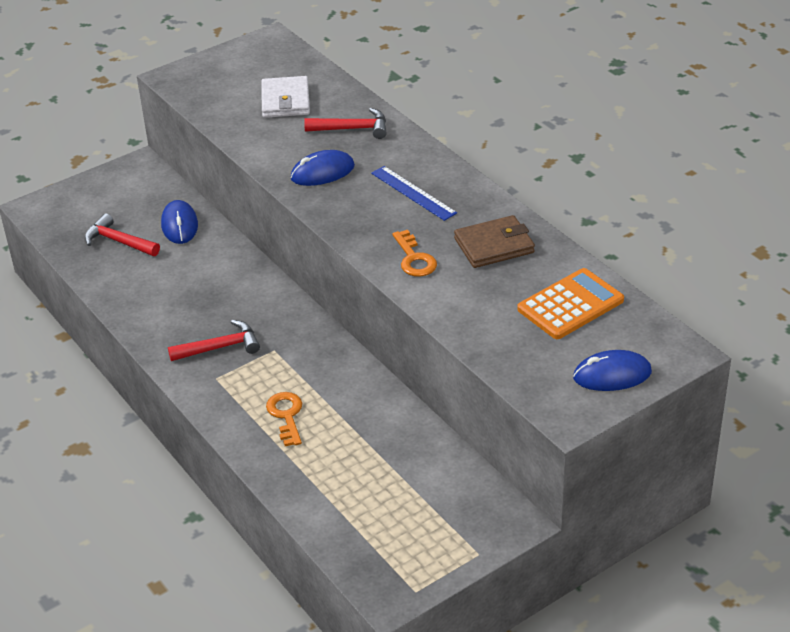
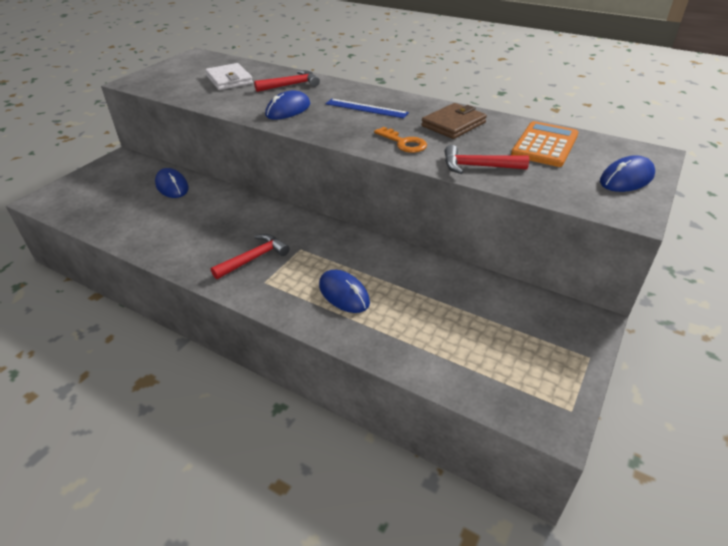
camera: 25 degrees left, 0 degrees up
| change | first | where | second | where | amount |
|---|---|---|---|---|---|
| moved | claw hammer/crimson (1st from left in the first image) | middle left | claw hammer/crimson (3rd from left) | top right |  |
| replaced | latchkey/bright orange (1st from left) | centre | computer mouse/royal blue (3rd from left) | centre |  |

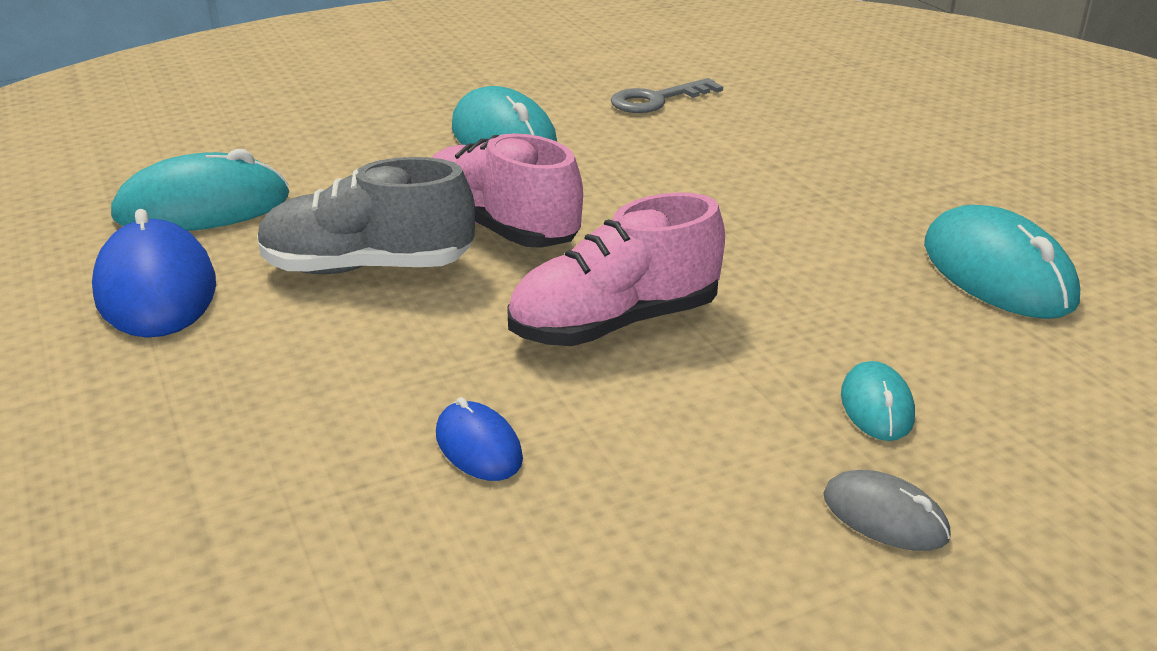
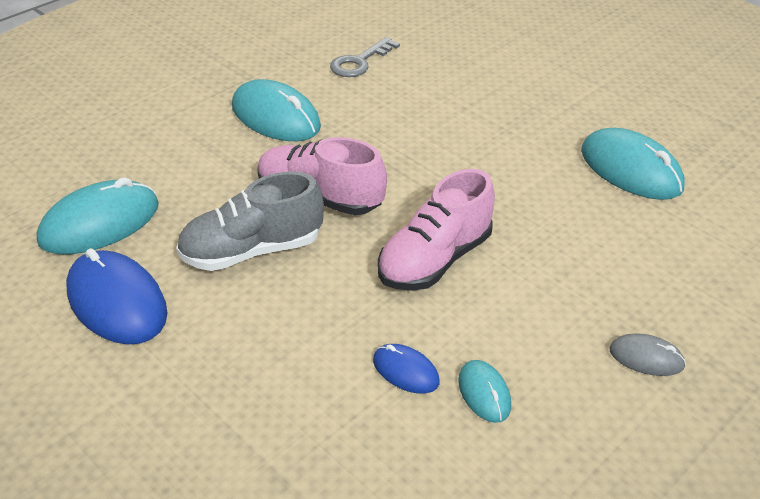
camera: 20 degrees left, 10 degrees up
| change | first | where | second | where | amount |
|---|---|---|---|---|---|
| moved | computer mouse/aqua (3rd from left) | middle right |  | bottom centre |  |

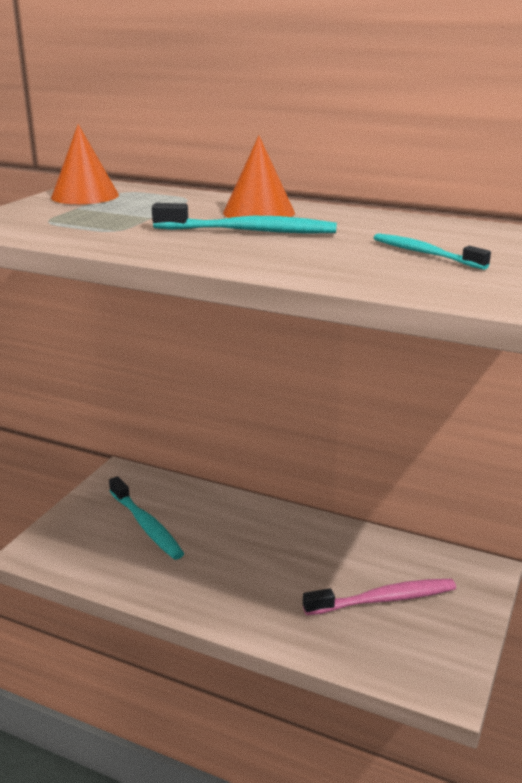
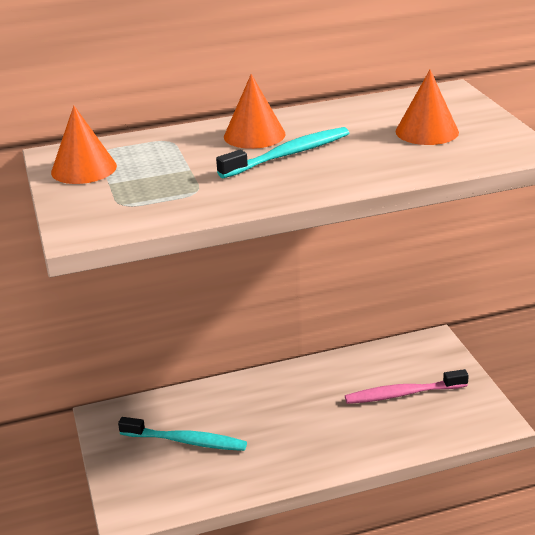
camera: 40 degrees left, 5 degrees up
| change | first | where | second | where | amount |
|---|---|---|---|---|---|
| turned | dental brush/pink | bottom right |  | bottom right | 135 degrees counterclockwise |
| replaced | dental brush/aqua (3rd from left) | top right | cone shape/bright orange (3rd from left) | top right |  |

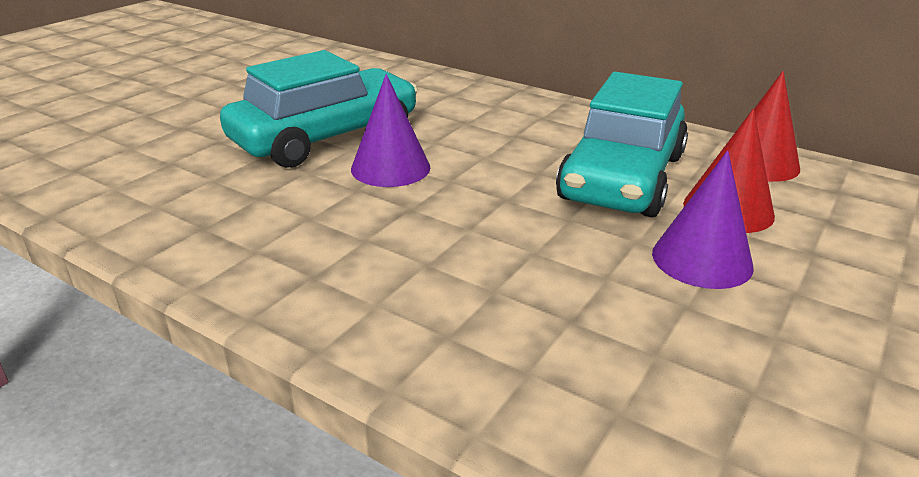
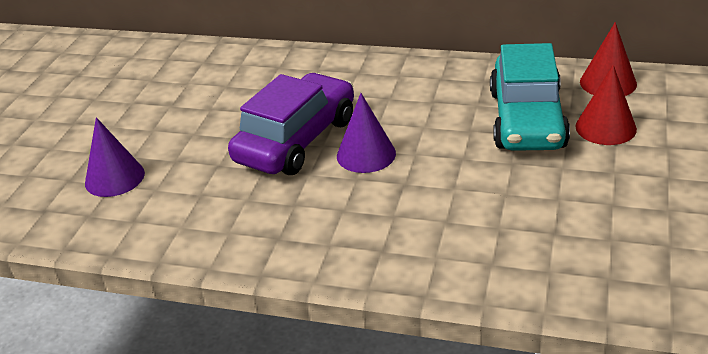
camera: 15 degrees left, 5 degrees up
| change | first | where | second | where | amount |
|---|---|---|---|---|---|
| recoloured | toy car/aqua (1st from left) | top centre | toy car/violet | centre |  |
| moved | cone shape/violet (2nd from left in the first image) | middle right | cone shape/violet (1st from left) | middle left |  |

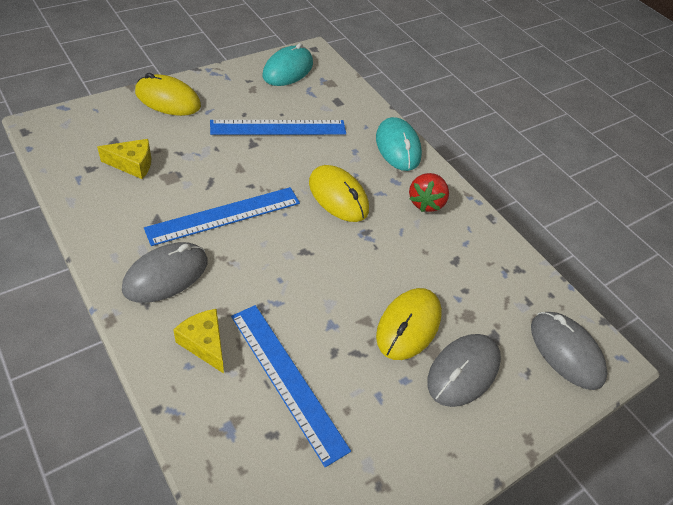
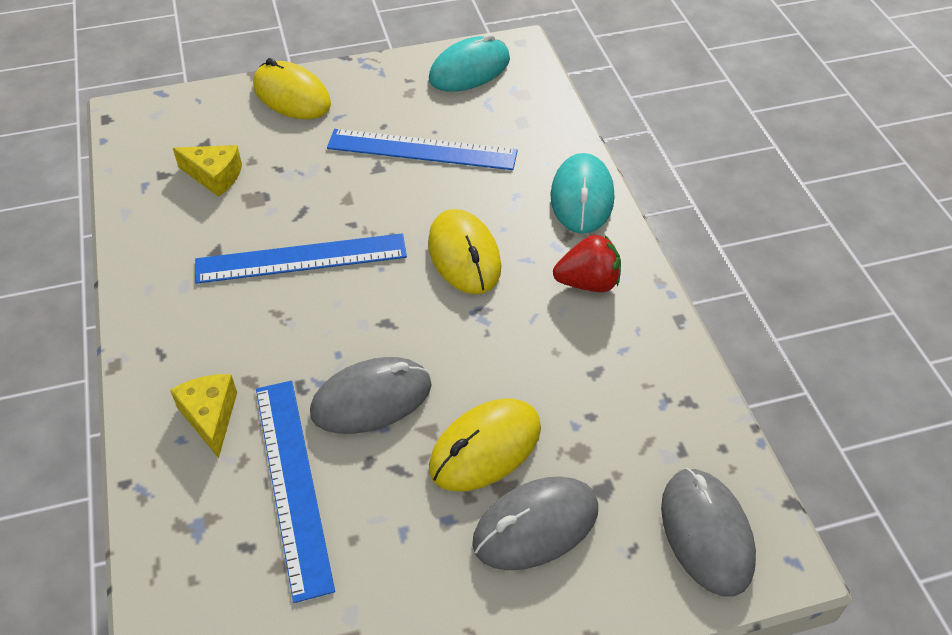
camera: 25 degrees right, 0 degrees up
| change | first | where | second | where | amount |
|---|---|---|---|---|---|
| moved | computer mouse/gray (1st from left) | middle left |  | centre |  |
| turned | toy strawberry/crimson | centre |  | centre | 135 degrees counterclockwise |

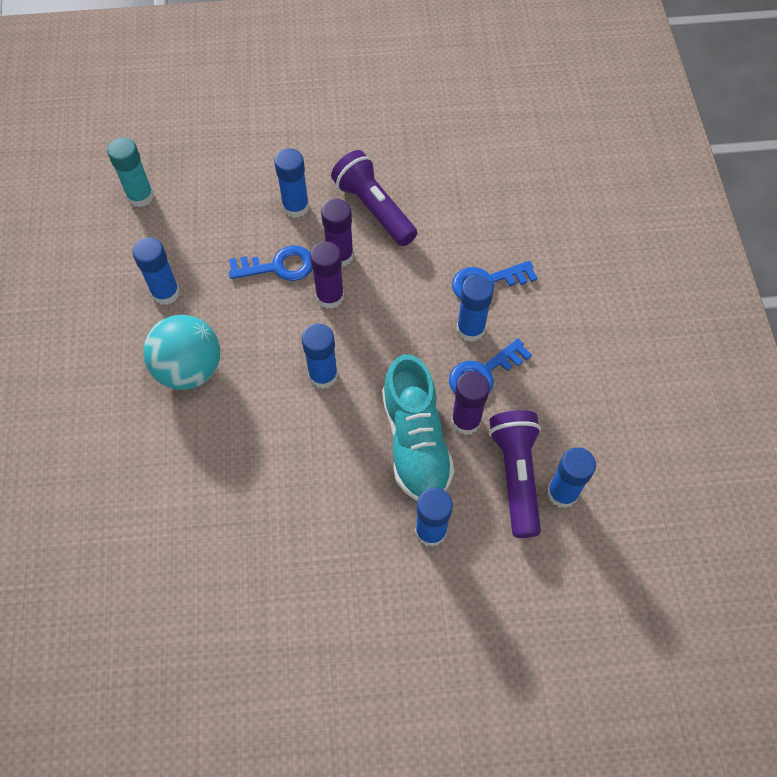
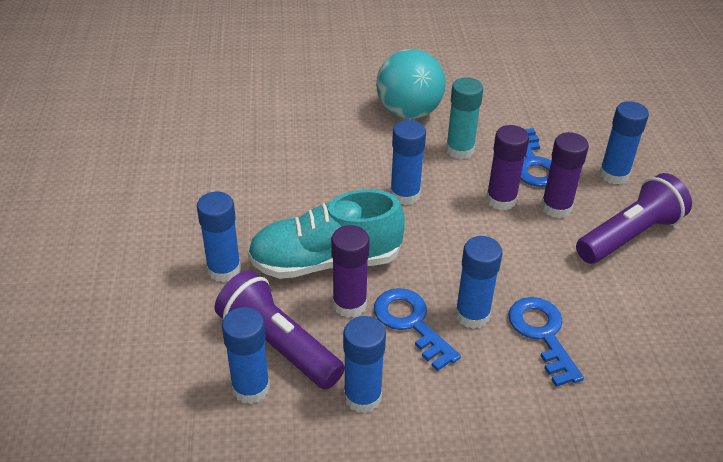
camera: 90 degrees right, 20 degrees down
| change | first | where | second | where | amount |
|---|---|---|---|---|---|
| moved | stick of glue/aqua | top left |  | top centre |  |
| moved | stick of glue/royal blue (1st from left in the first image) | middle left | stick of glue/royal blue (3rd from left) | bottom centre |  |
| turned | torch/violet (2nd from left in the first image) | centre | torch/violet (1st from left) | bottom centre | 135 degrees counterclockwise |

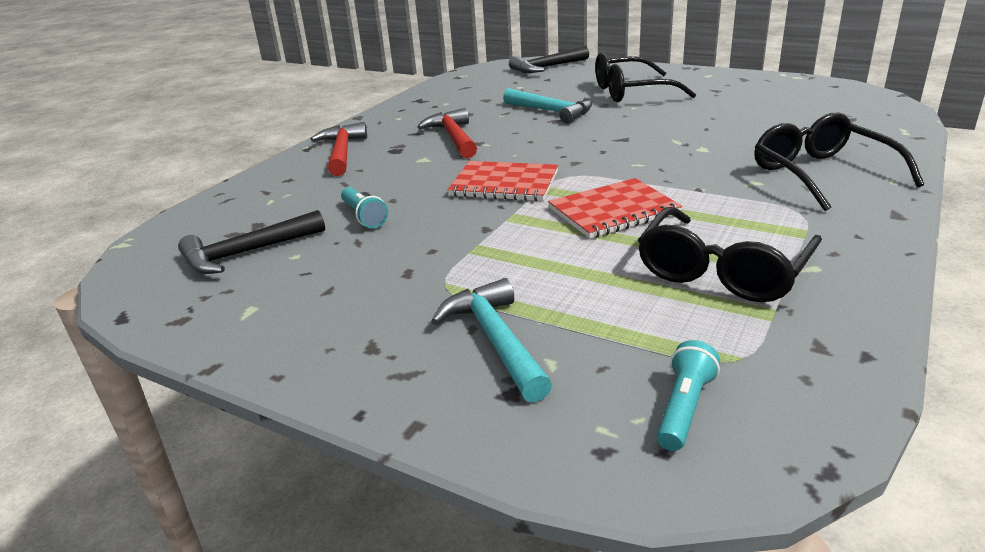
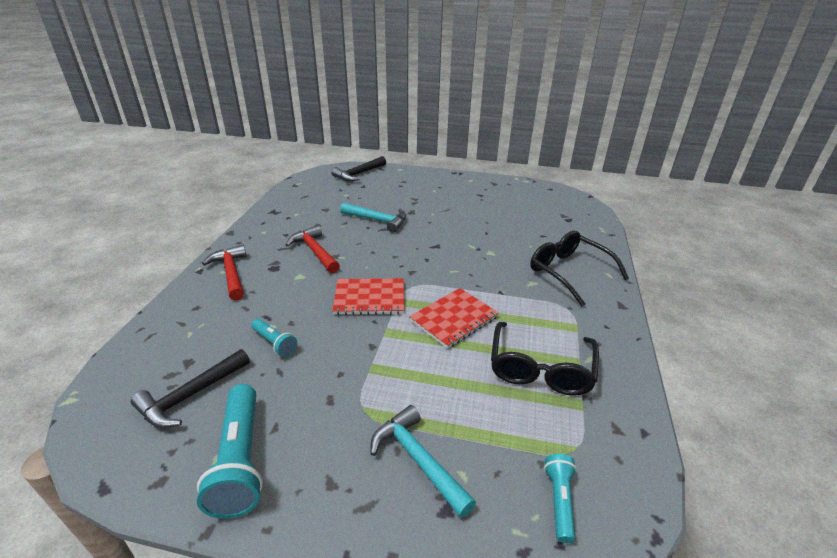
camera: 20 degrees left, 5 degrees up
| change | first | where | second | where | amount |
|---|---|---|---|---|---|
| removed | spectacles/black (1st from left) | top centre |  |  |  |
| added |  |  | torch/aqua (1st from left) | bottom left |  |

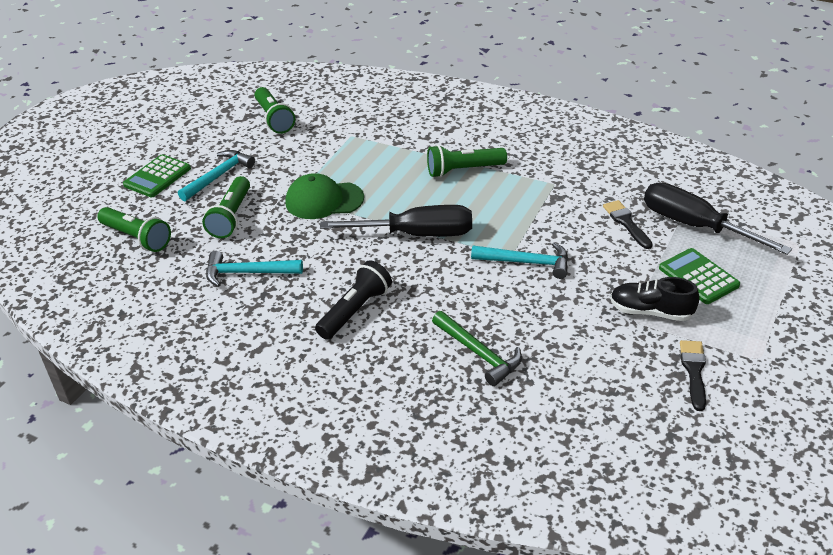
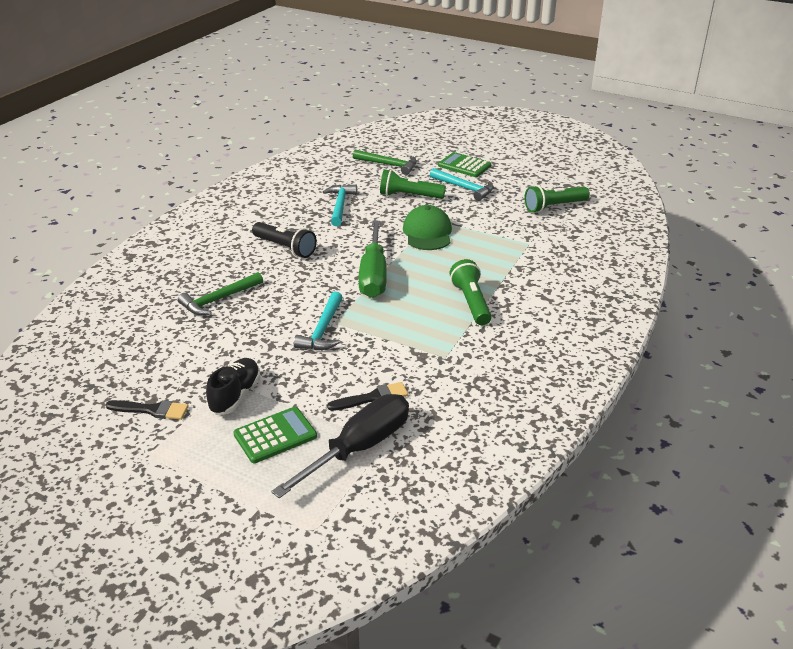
camera: 90 degrees right, 5 degrees down
| change | first | where | second | where | amount |
|---|---|---|---|---|---|
| replaced | torch/emerald (1st from left) | middle left | claw hammer/emerald (2nd from left) | top centre |  |
| recoloured | hand screwdriver/black (1st from left) | centre | hand screwdriver/emerald | centre |  |

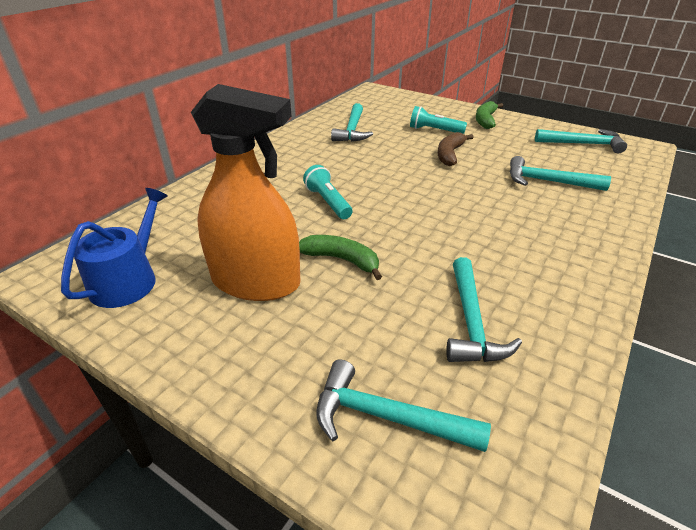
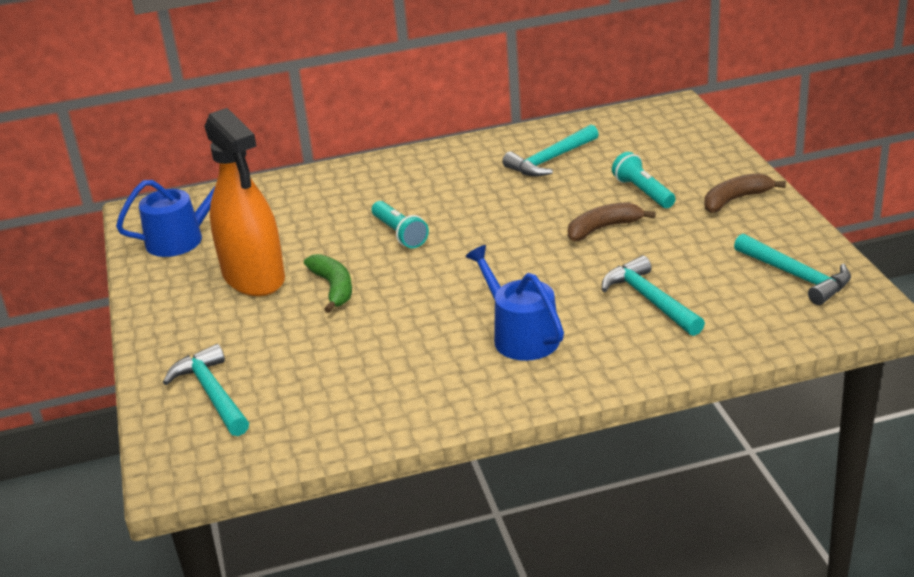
camera: 45 degrees right, 5 degrees down
| change | first | where | second | where | amount |
|---|---|---|---|---|---|
| turned | torch/aqua (1st from left) | centre |  | centre | 135 degrees clockwise |
| removed | claw hammer/aqua (3rd from left) | middle right |  |  |  |
| recoloured | banana fruit/emerald (2nd from left) | top right | banana fruit/dark brown (2nd from left) | middle right |  |
| added |  |  | watering pot/royal blue (2nd from left) | centre |  |

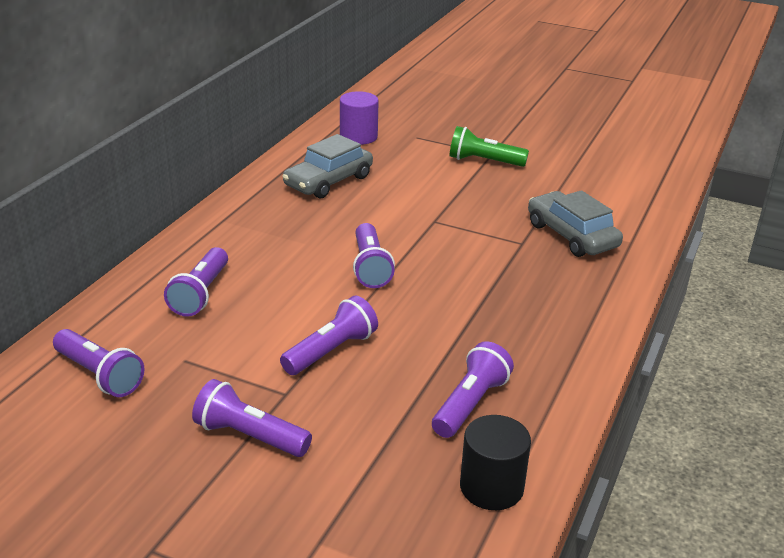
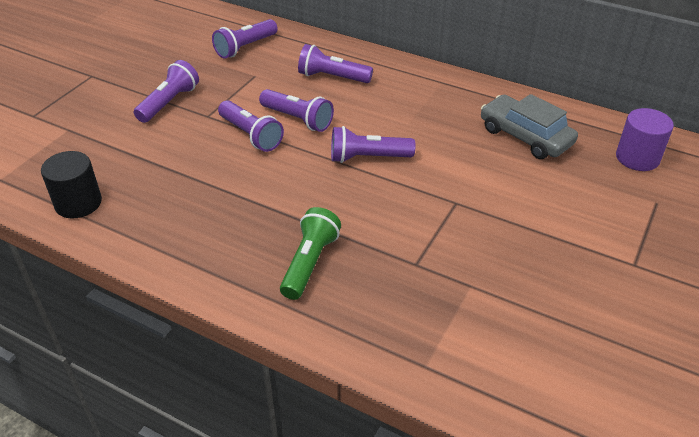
camera: 95 degrees right, 10 degrees up
| change | first | where | second | where | amount |
|---|---|---|---|---|---|
| moved | torch/violet (6th from left in the first image) | bottom centre | torch/violet (4th from left) | top centre |  |
| moved | torch/emerald | top centre |  | centre |  |
| removed | toy car/gray (2nd from left) | middle right |  |  |  |

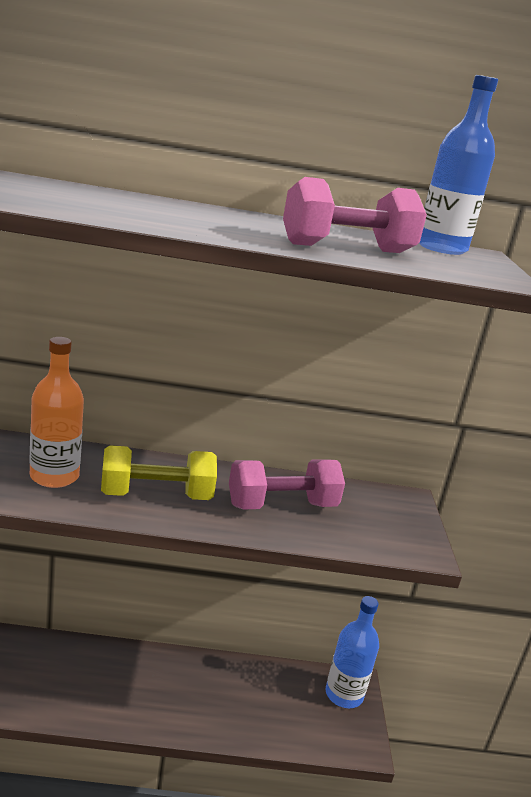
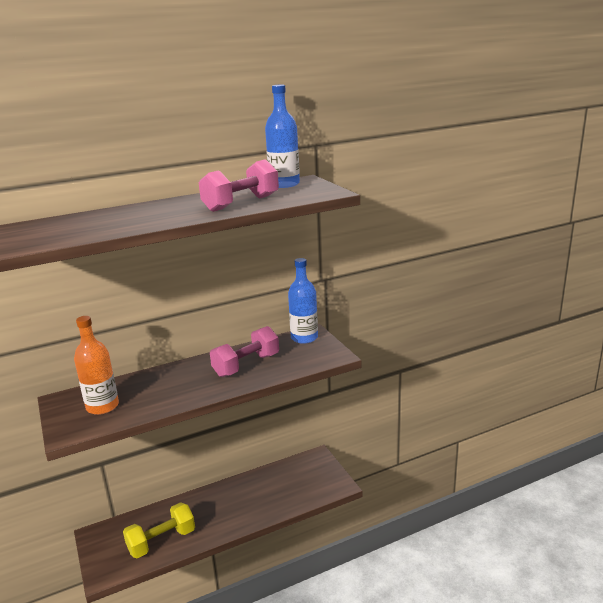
camera: 20 degrees left, 0 degrees up
| change | first | where | second | where | amount |
|---|---|---|---|---|---|
| moved | free weight/yellow | middle left |  | bottom left |  |
| moved | drink bottle/royal blue (1st from left in the first image) | bottom centre | drink bottle/royal blue (2nd from left) | centre |  |

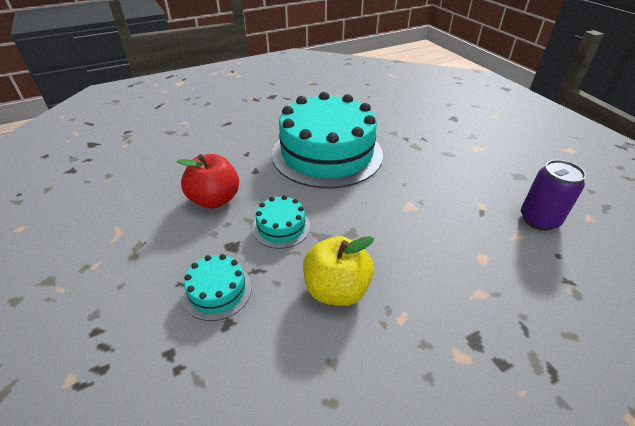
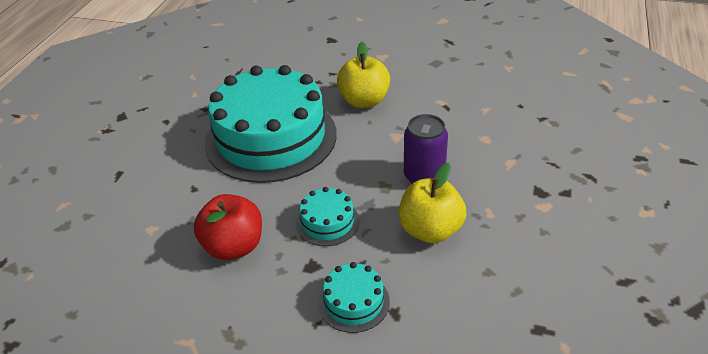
camera: 45 degrees left, 0 degrees up
| change | first | where | second | where | amount |
|---|---|---|---|---|---|
| moved | tin/violet | middle right |  | centre |  |
| added |  |  | apple fruit/yellow (1st from left) | top centre |  |

